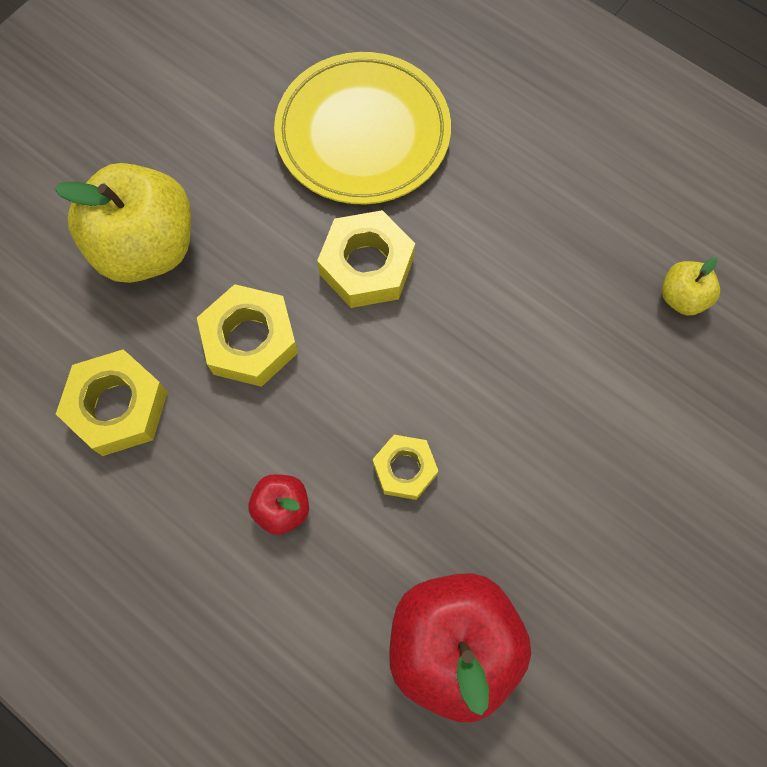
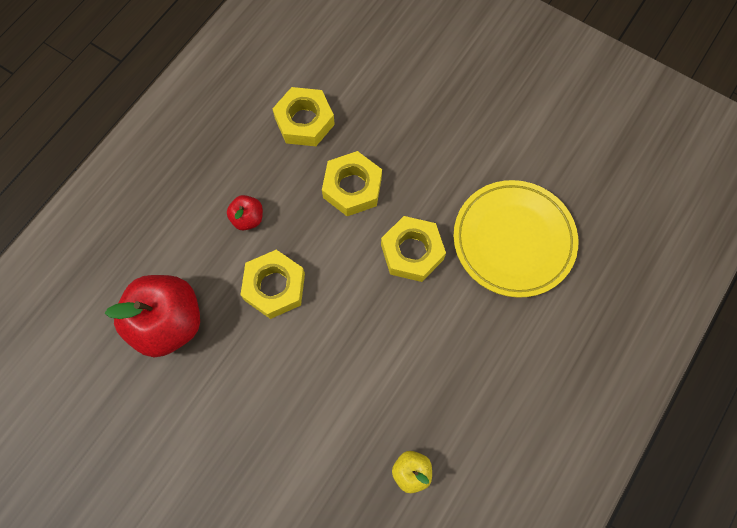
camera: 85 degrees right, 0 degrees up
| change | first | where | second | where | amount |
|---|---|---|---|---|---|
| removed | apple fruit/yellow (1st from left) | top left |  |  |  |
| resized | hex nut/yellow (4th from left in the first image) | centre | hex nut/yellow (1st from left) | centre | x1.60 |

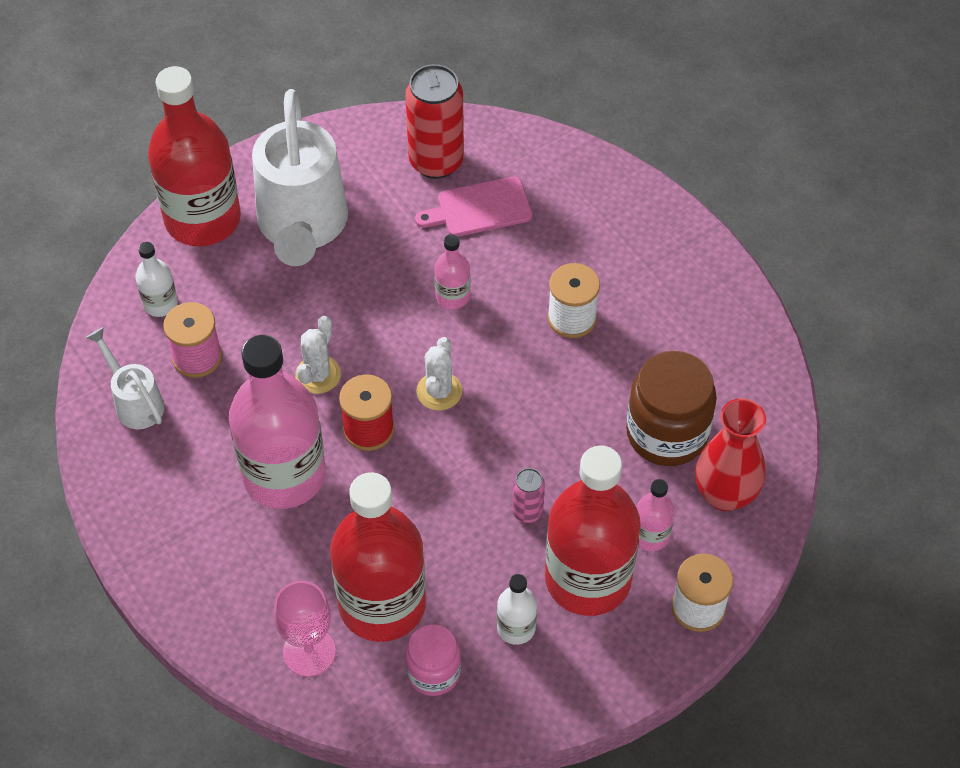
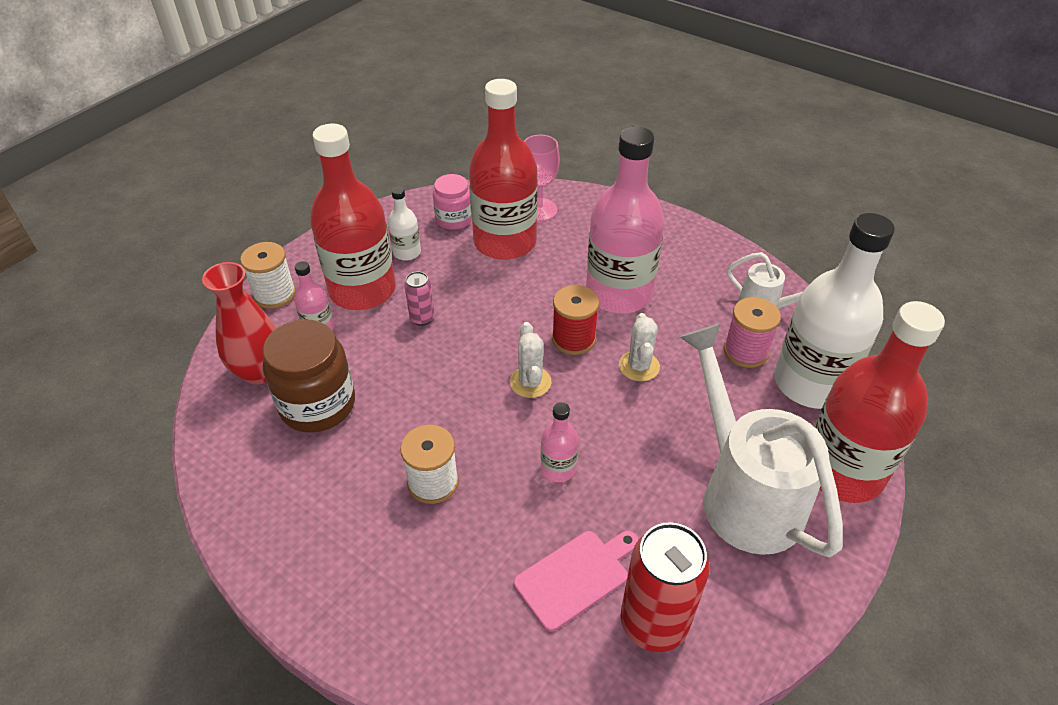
camera: 160 degrees right, 10 degrees down
| change | first | where | second | where | amount |
|---|---|---|---|---|---|
| resized | drink bottle/snow-white (1st from left in the first image) | middle left | drink bottle/snow-white (2nd from left) | middle right | x2.27 |

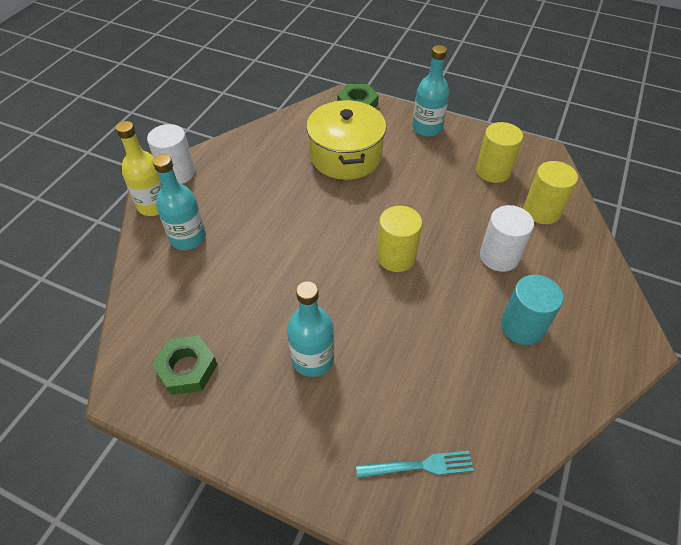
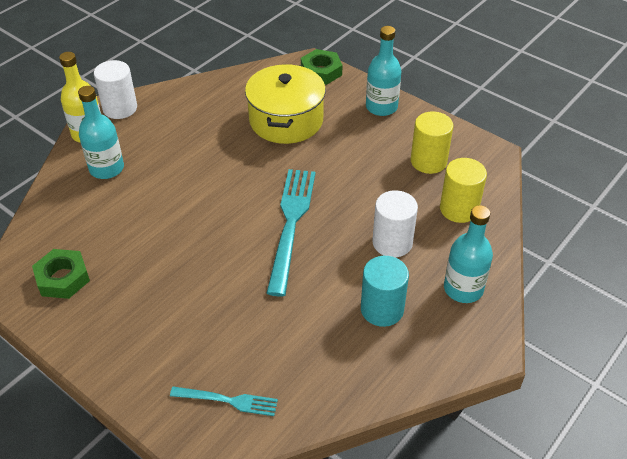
camera: 15 degrees right, 5 degrees down
| change | first | where | second | where | amount |
|---|---|---|---|---|---|
| moved | drink bottle/aqua (2nd from left in the first image) | centre | drink bottle/aqua (3rd from left) | middle right |  |
| replaced | cylinder shape/yellow (1st from left) | centre | fork/aqua (2nd from left) | centre |  |

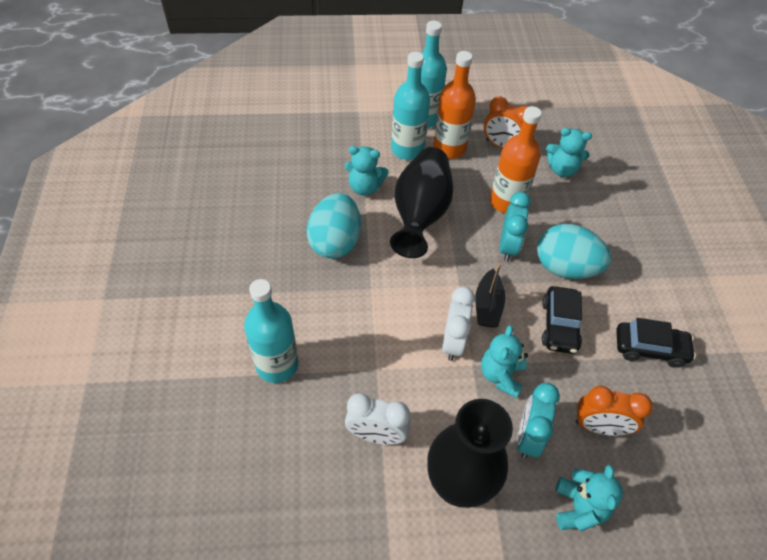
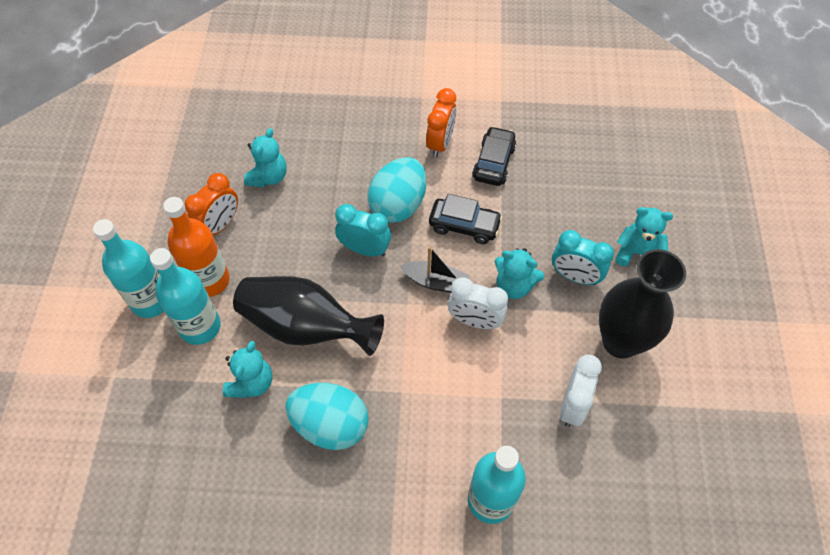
camera: 80 degrees left, 5 degrees up
| change | first | where | second | where | amount |
|---|---|---|---|---|---|
| removed | drink bottle/bright orange (2nd from left) | top right |  |  |  |
| moved | clock/bright orange (2nd from left) | bottom right |  | top centre |  |

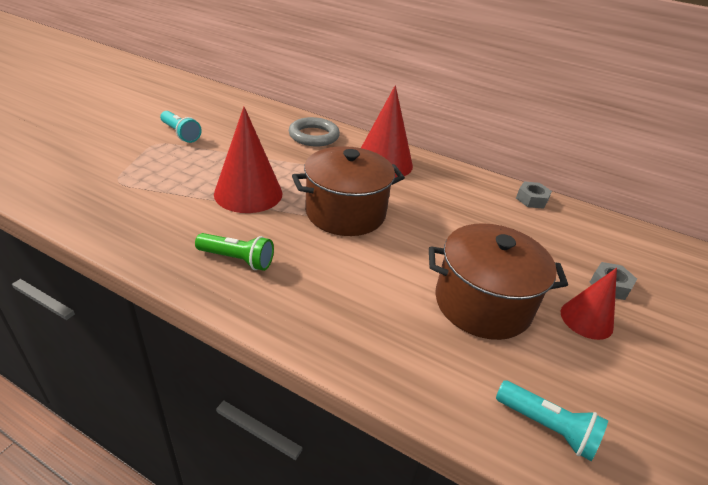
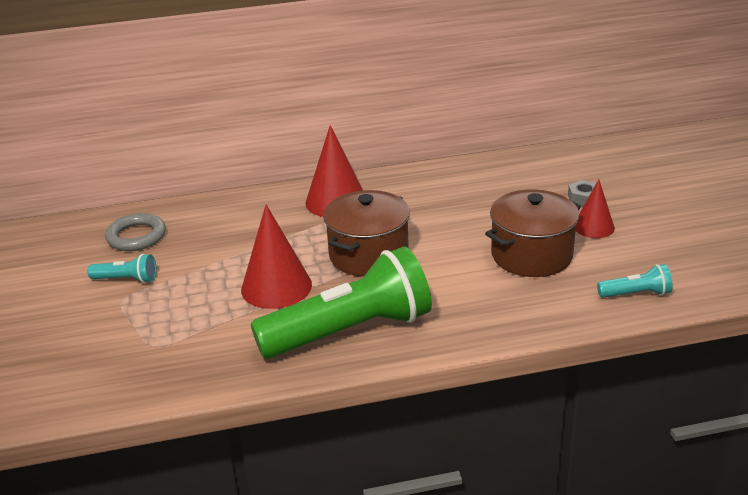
camera: 35 degrees left, 5 degrees down
| change | first | where | second | where | amount |
|---|---|---|---|---|---|
| resized | torch/emerald | middle left |  | centre | x2.39 |
| moved | ring/gray | top centre |  | middle left |  |
| removed | hex nut/gray (1st from left) | middle right |  |  |  |

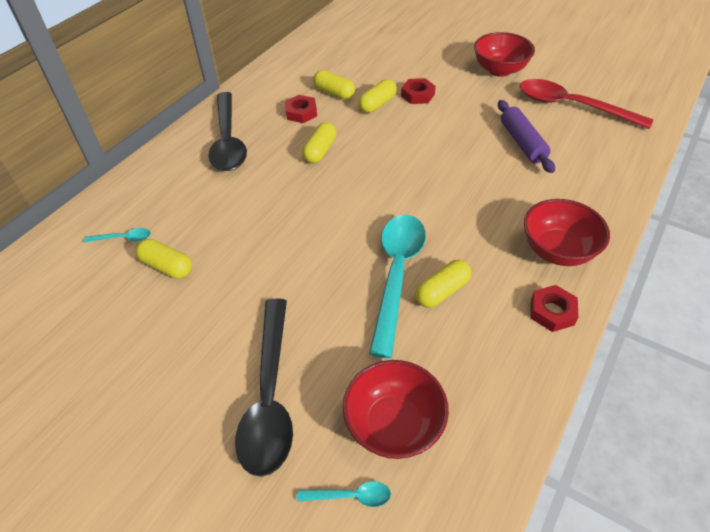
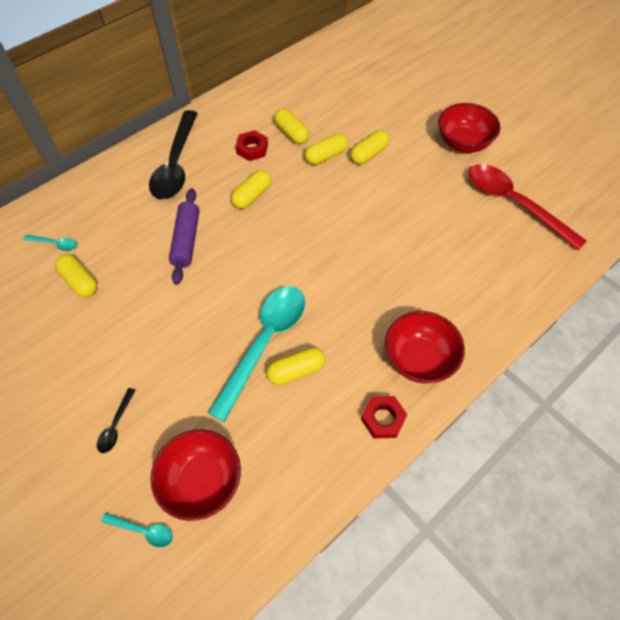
camera: 15 degrees right, 10 degrees up
| change | first | where | second | where | amount |
|---|---|---|---|---|---|
| resized | teaspoon/black (2nd from left in the first image) | bottom centre | teaspoon/black (1st from left) | bottom left | x0.41 |
| replaced | hex nut/crimson (2nd from left) | top centre | pill/yellow (6th from left) | top centre |  |
| moved | dough roller/violet | top right |  | middle left |  |

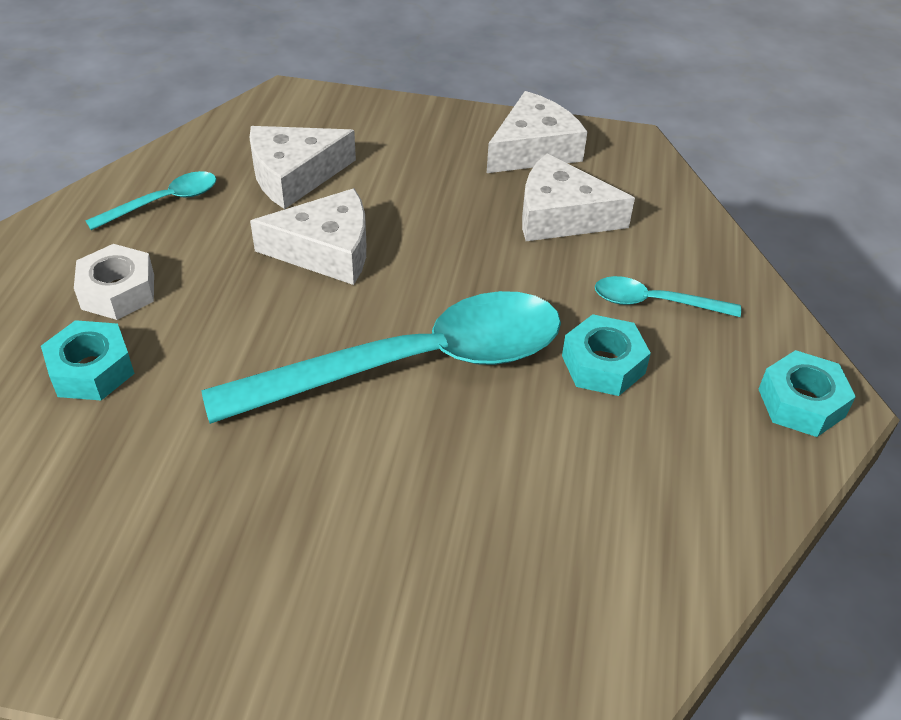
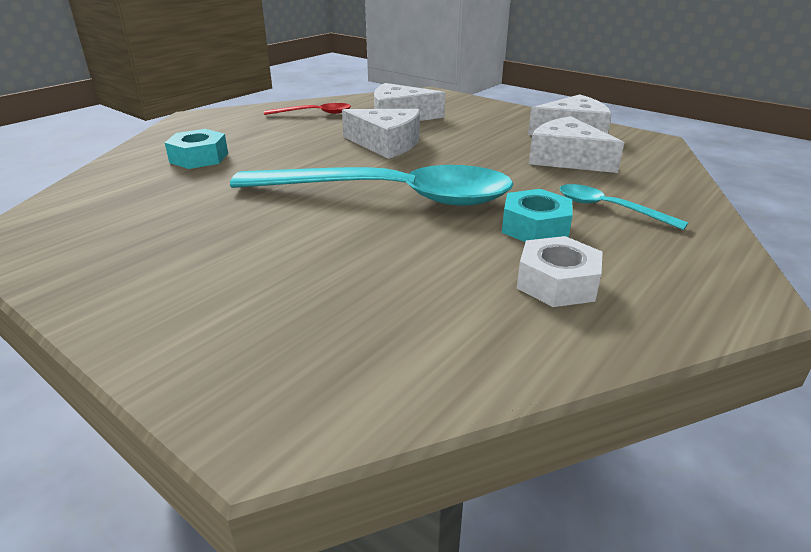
camera: 30 degrees right, 15 degrees down
| change | first | where | second | where | amount |
|---|---|---|---|---|---|
| moved | hex nut/snow-white | middle left |  | middle right |  |
| recoloured | teaspoon/aqua (1st from left) | top left | teaspoon/crimson | top centre |  |
| removed | hex nut/aqua (3rd from left) | middle right |  |  |  |

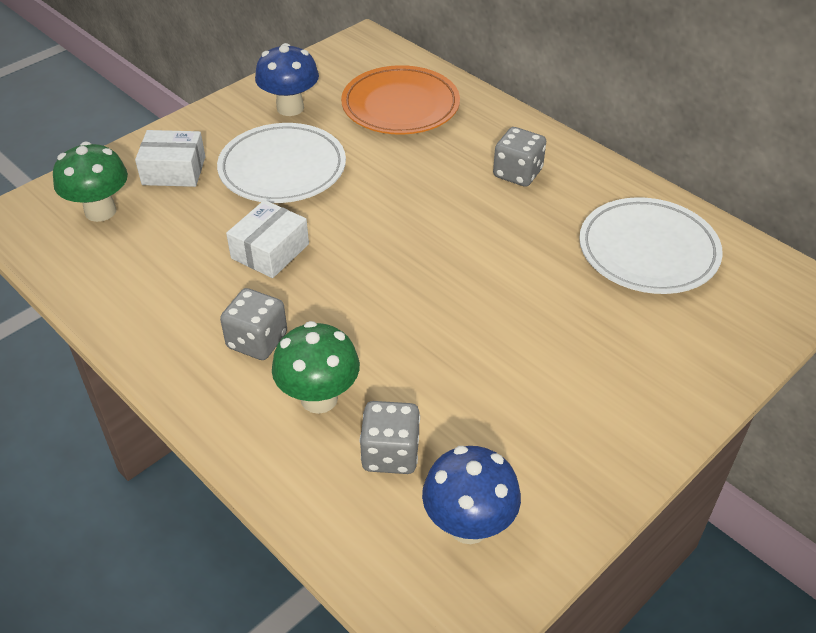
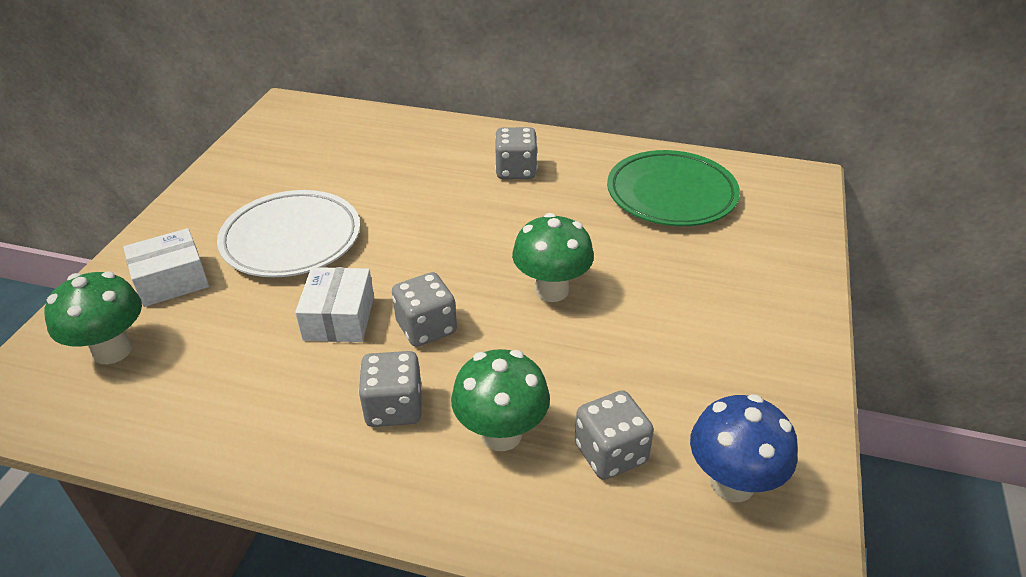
camera: 30 degrees left, 5 degrees down
| change | first | where | second | where | amount |
|---|---|---|---|---|---|
| removed | fungus/royal blue (1st from left) | top centre |  |  |  |
| removed | dinner plate/bright orange | top centre |  |  |  |
| recoloured | dinner plate/snow-white (2nd from left) | middle right | dinner plate/emerald | top centre |  |
| added |  |  | dice/gray (2nd from left) | centre |  |
| added |  |  | fungus/emerald (3rd from left) | centre |  |

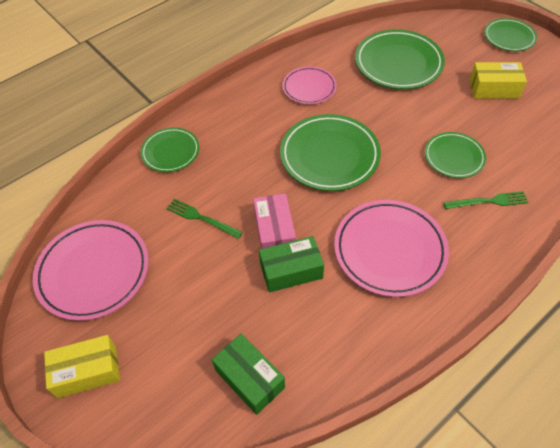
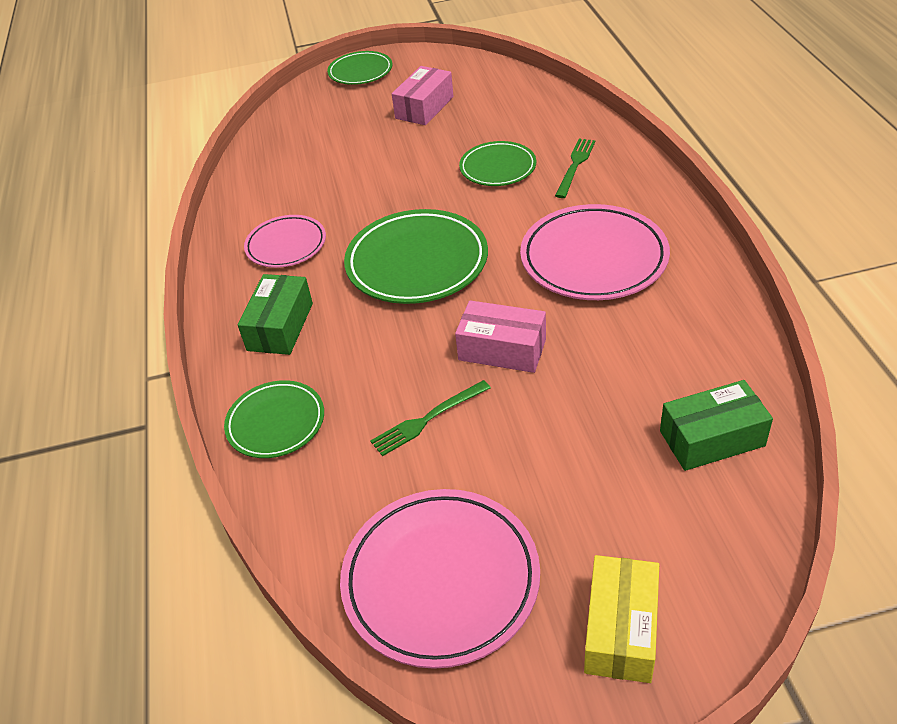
camera: 60 degrees left, 10 degrees down
| change | first | where | second | where | amount |
|---|---|---|---|---|---|
| moved | package/emerald (2nd from left in the first image) | centre | package/emerald (1st from left) | middle left |  |
| removed | dinner plate/emerald (3rd from left) | top right |  |  |  |
| recoloured | package/yellow (2nd from left) | top right | package/pink (1st from left) | top centre |  |

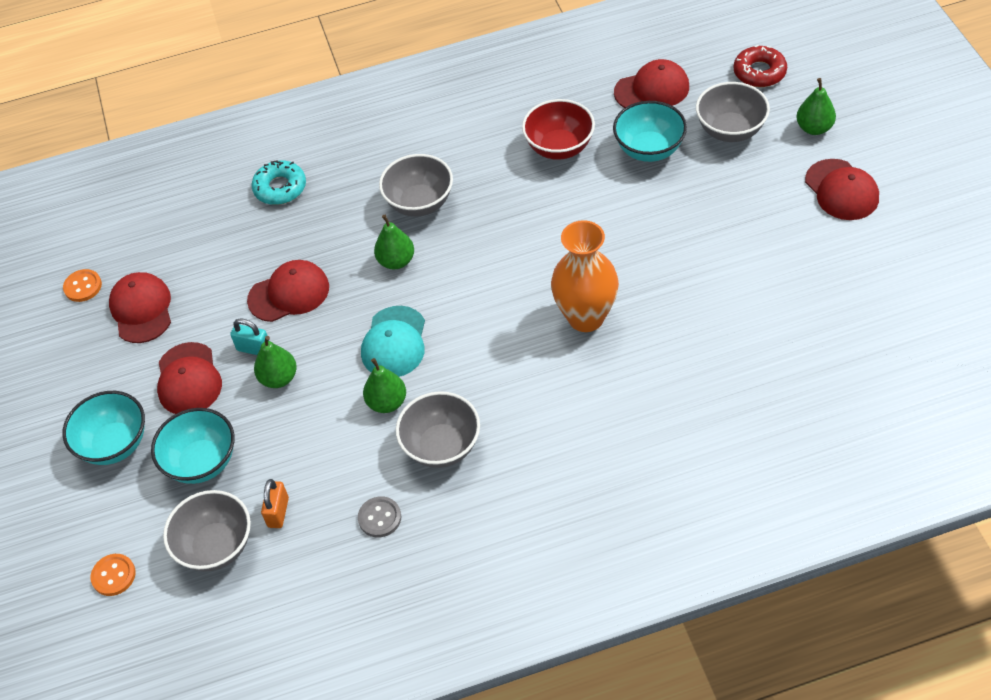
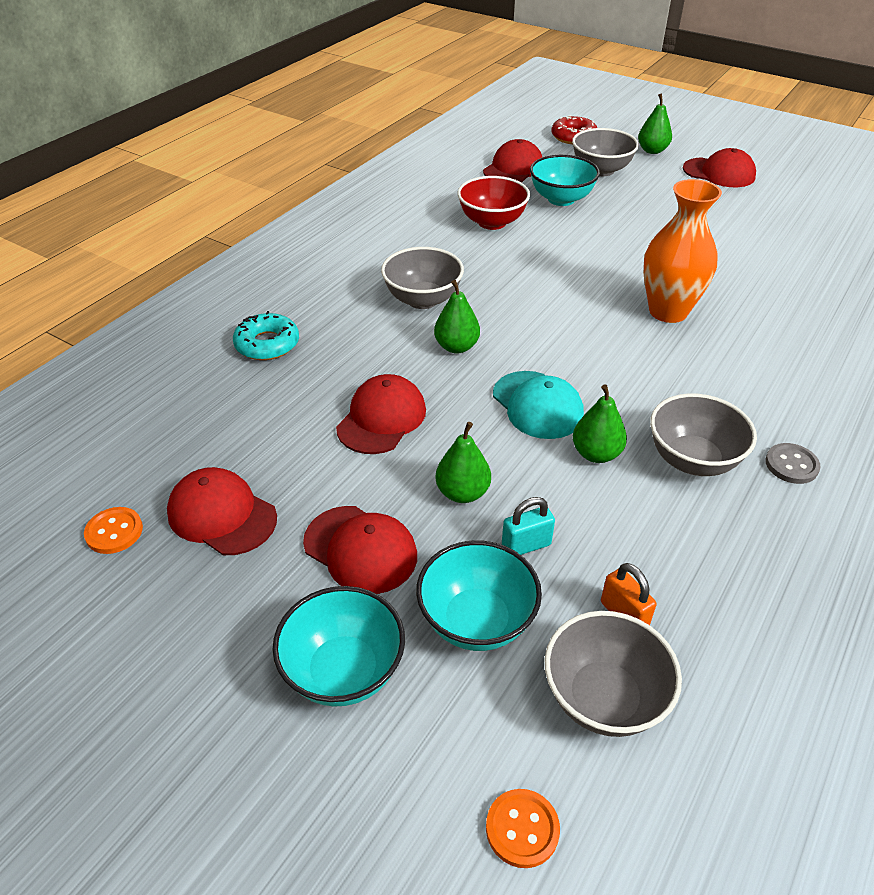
camera: 45 degrees left, 10 degrees down
| change | first | where | second | where | amount |
|---|---|---|---|---|---|
| moved | small lock/aqua | middle left |  | centre |  |
| moved | sewing button/gray | bottom centre |  | middle right |  |

